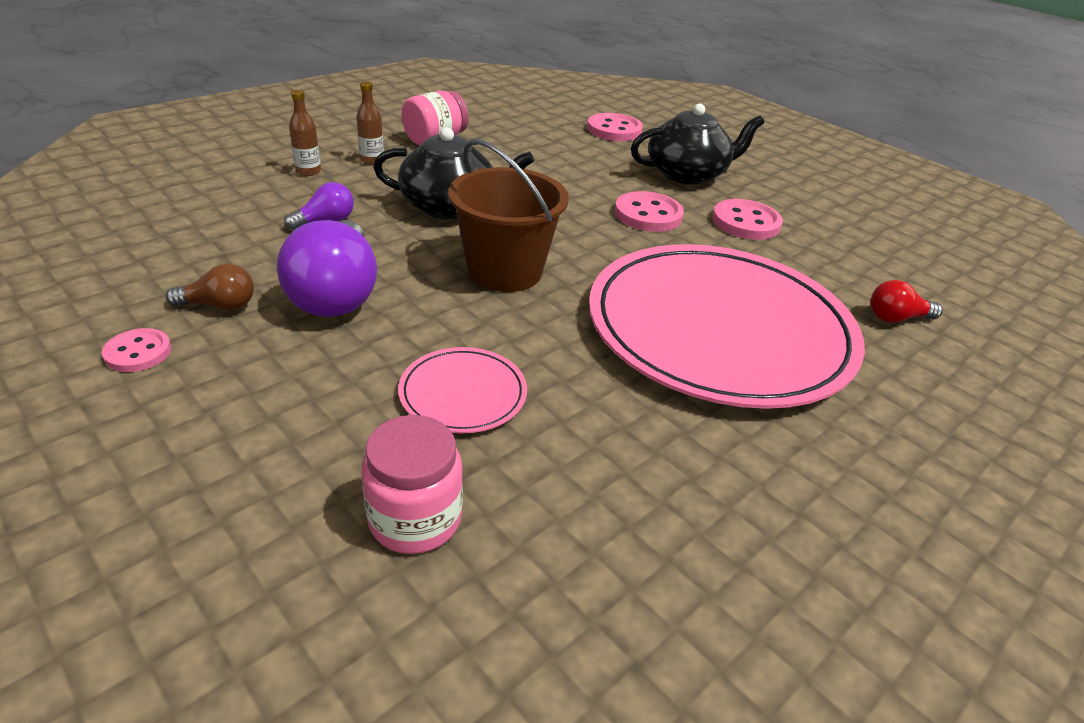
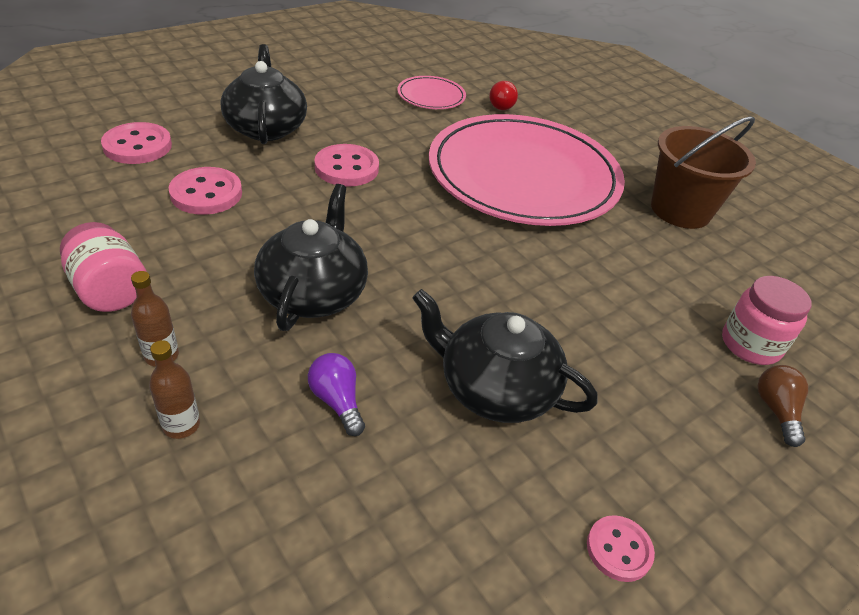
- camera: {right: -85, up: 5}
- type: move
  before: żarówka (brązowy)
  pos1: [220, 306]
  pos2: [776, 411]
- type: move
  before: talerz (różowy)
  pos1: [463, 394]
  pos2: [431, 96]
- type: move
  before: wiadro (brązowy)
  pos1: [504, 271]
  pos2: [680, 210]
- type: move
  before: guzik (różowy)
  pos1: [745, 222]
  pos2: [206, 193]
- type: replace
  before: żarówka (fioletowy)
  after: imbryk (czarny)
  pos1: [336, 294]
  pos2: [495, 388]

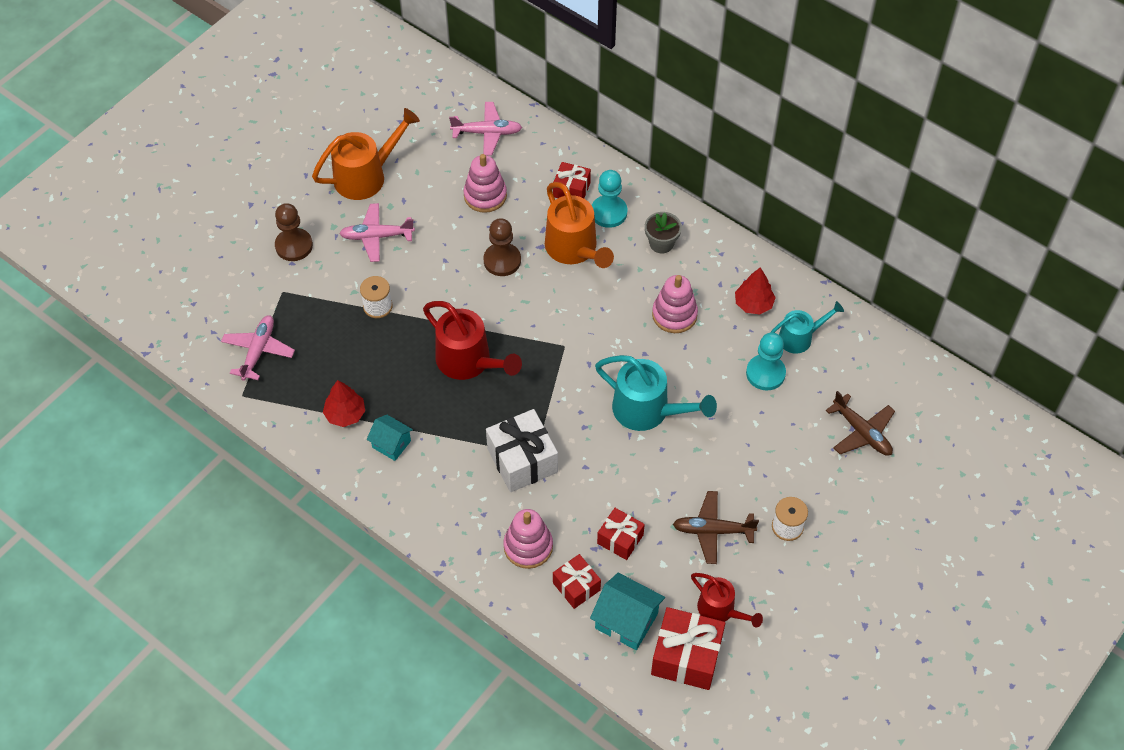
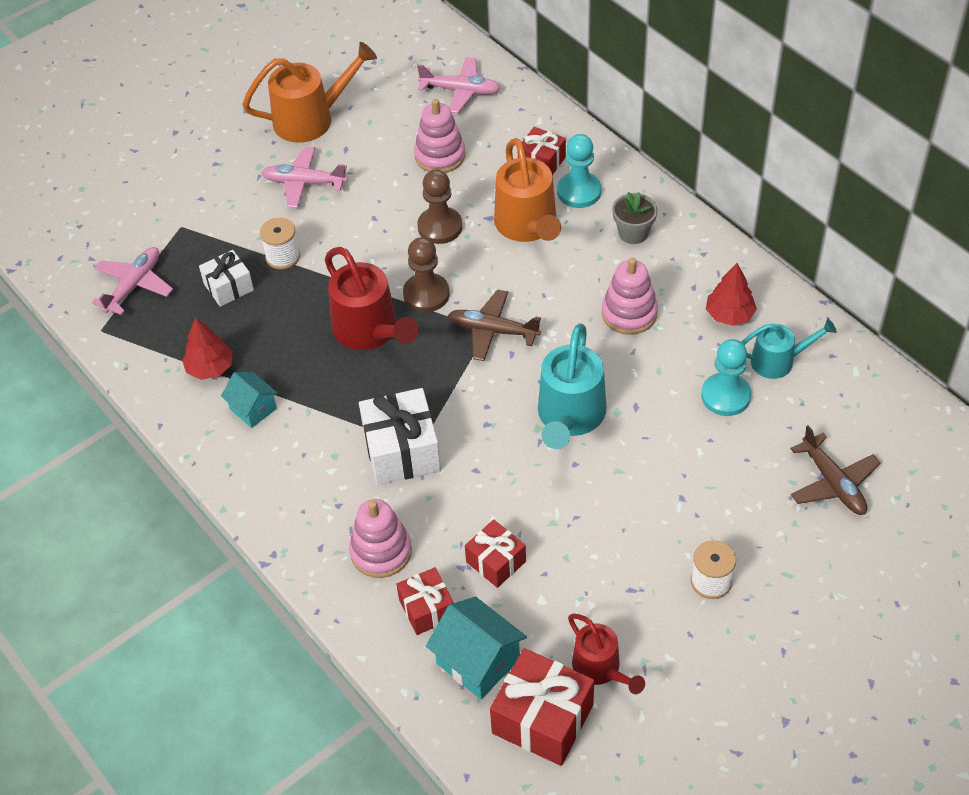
- camera: {right: 15, up: -5}
- type: insert
  after: prezent (biały)
  pos2: [229, 287]
- type: move
  before: pionek (brązowy)
  pos1: [294, 246]
  pos2: [426, 294]
- type: move
  before: samolot (brązowy)
  pos1: [712, 530]
  pos2: [492, 331]
- type: rotate
  before: konewka (turkusowy)
  pos1: [648, 411]
  pos2: [569, 417]
  turn: 60

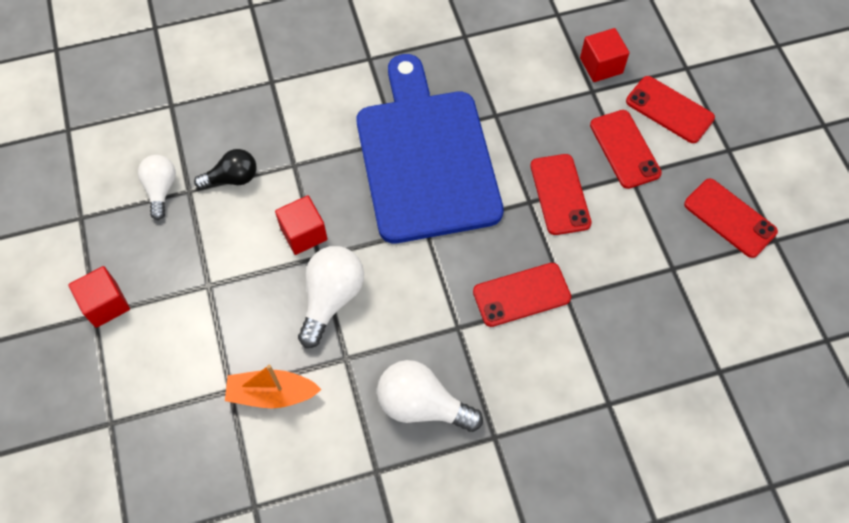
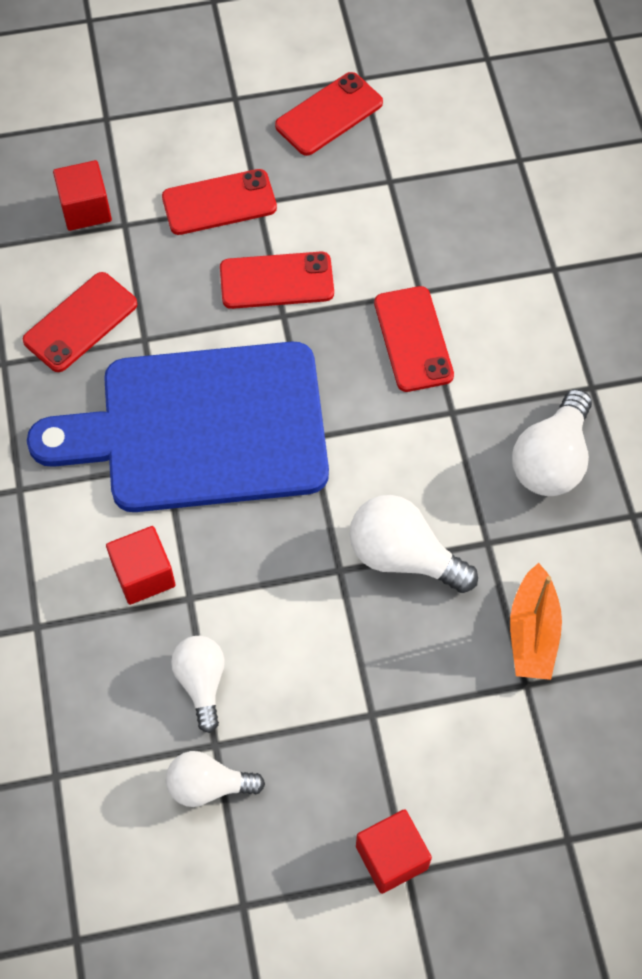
- camera: {right: -85, up: 0}
- type: move
  before: sześcian (czerwony)
  pos1: [303, 233]
  pos2: [143, 575]
- type: move
  before: telefon (czerwony)
  pos1: [669, 110]
  pos2: [80, 322]
- type: recolor
  before: żarówka (czarny)
  after: żarówka (biały)
  pos1: [232, 178]
  pos2: [201, 682]

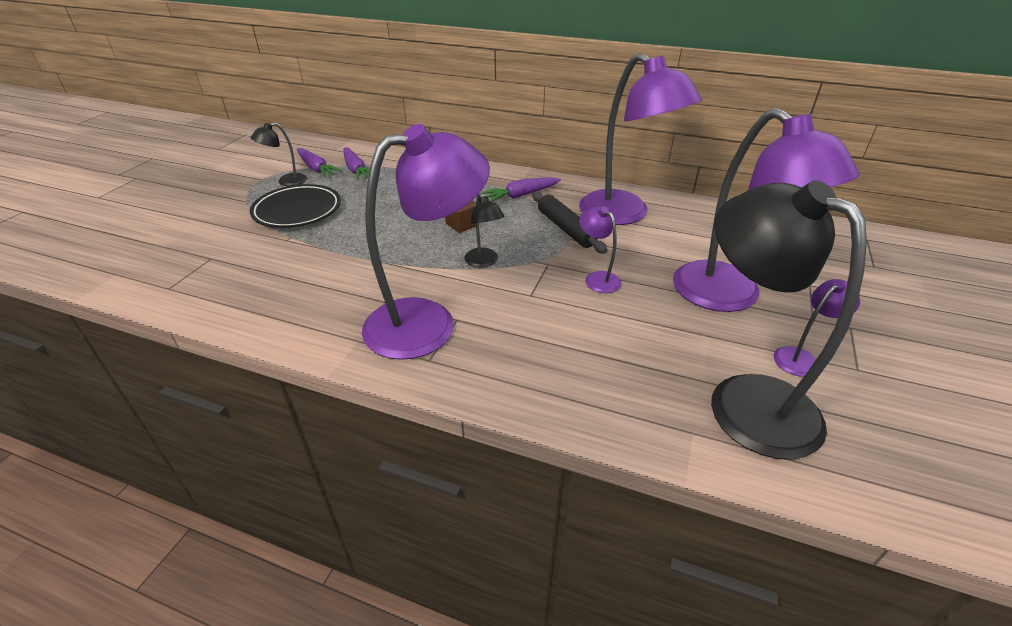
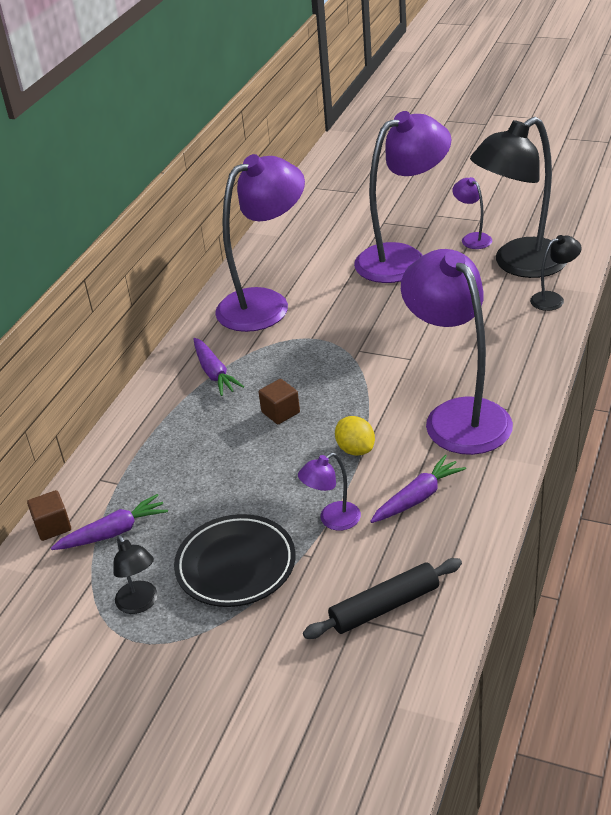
- camera: {right: -85, up: 0}
- type: insert
  after: sześcian (brązowy)
  pos2: [53, 526]
- type: insert
  after: cytryna (żółty)
  pos2: [355, 449]
- type: move
  before: marchewka (fioletowy)
  pos1: [316, 168]
  pos2: [418, 497]
- type: move
  before: lampka (czarny)
  pos1: [484, 262]
  pos2: [553, 299]
- type: move
  before: wałek do ciasta (czarny)
  pos1: [566, 228]
  pos2: [384, 606]
- type: move
  before: lampka (fioletowy)
  pos1: [597, 278]
  pos2: [332, 520]

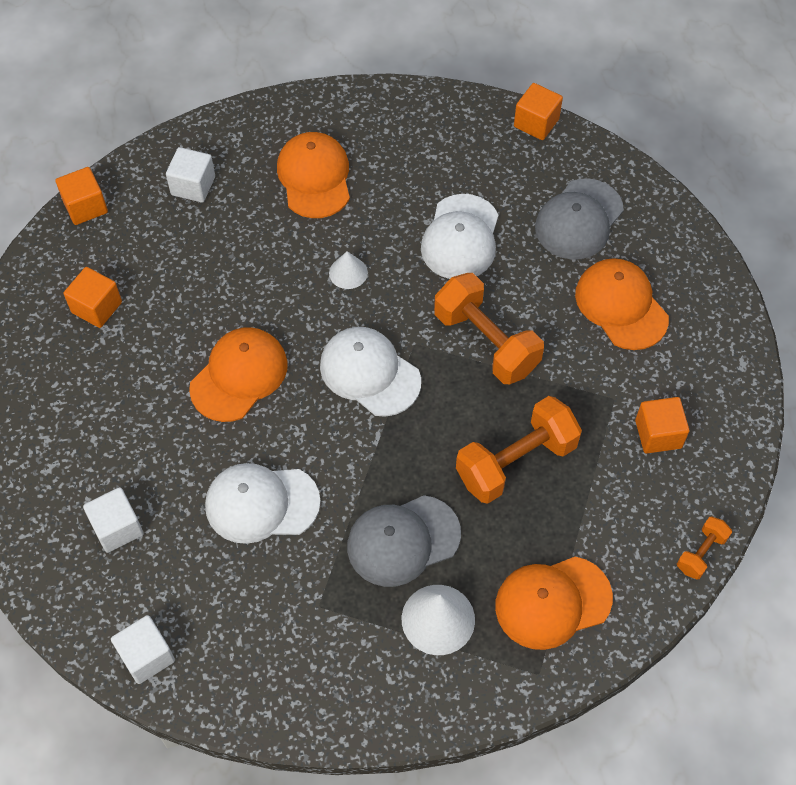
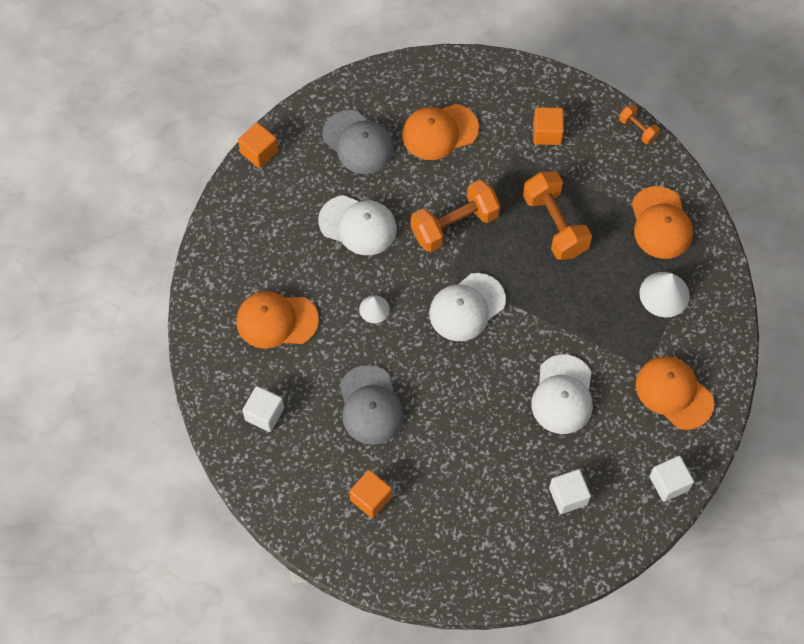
- camera: {right: -80, up: 5}
- type: delete
  before: sześcian (pomarańczowy)
  pos1: [85, 207]
- type: move
  before: czapka (pomarańczowy)
  pos1: [239, 376]
  pos2: [674, 393]
- type: move
  before: czapka (szary)
  pos1: [403, 540]
  pos2: [370, 405]

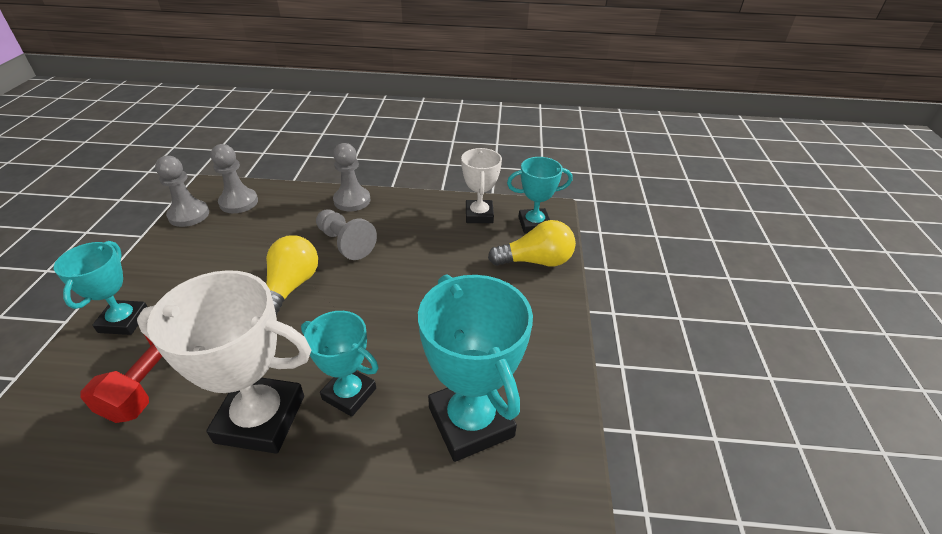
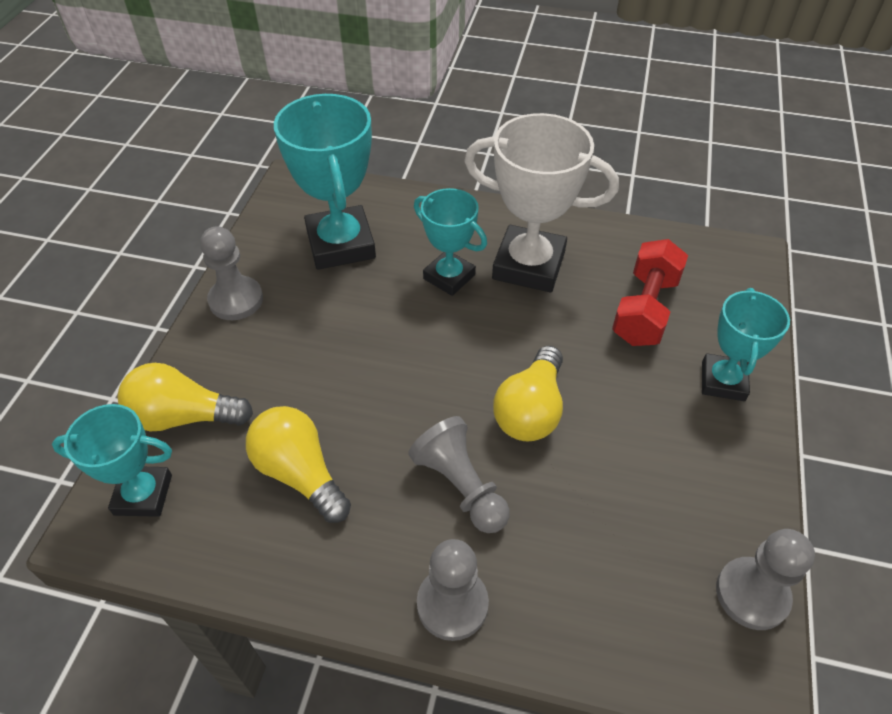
- camera: {right: -170, up: 10}
- type: delete
  before: puchar (biały)
  pos1: [479, 215]
- type: insert
  after: żarówka (żółty)
  pos2: [300, 473]
- type: move
  before: pionek (szary)
  pos1: [239, 202]
  pos2: [236, 300]

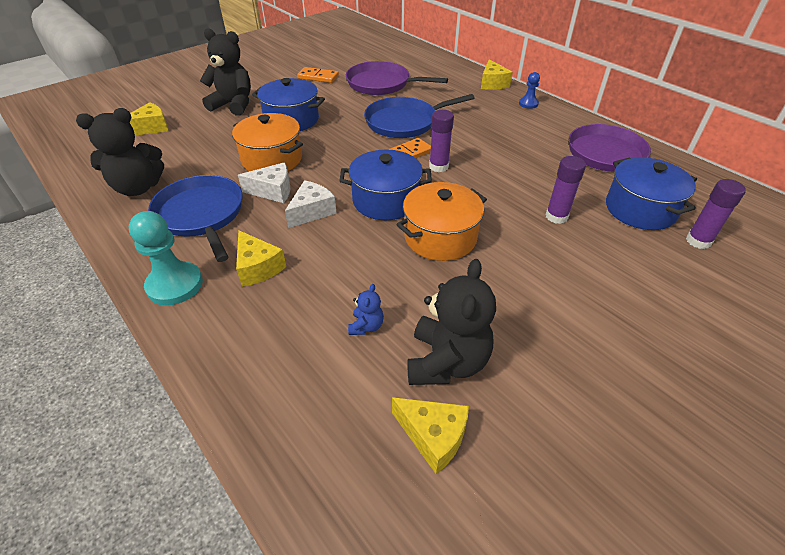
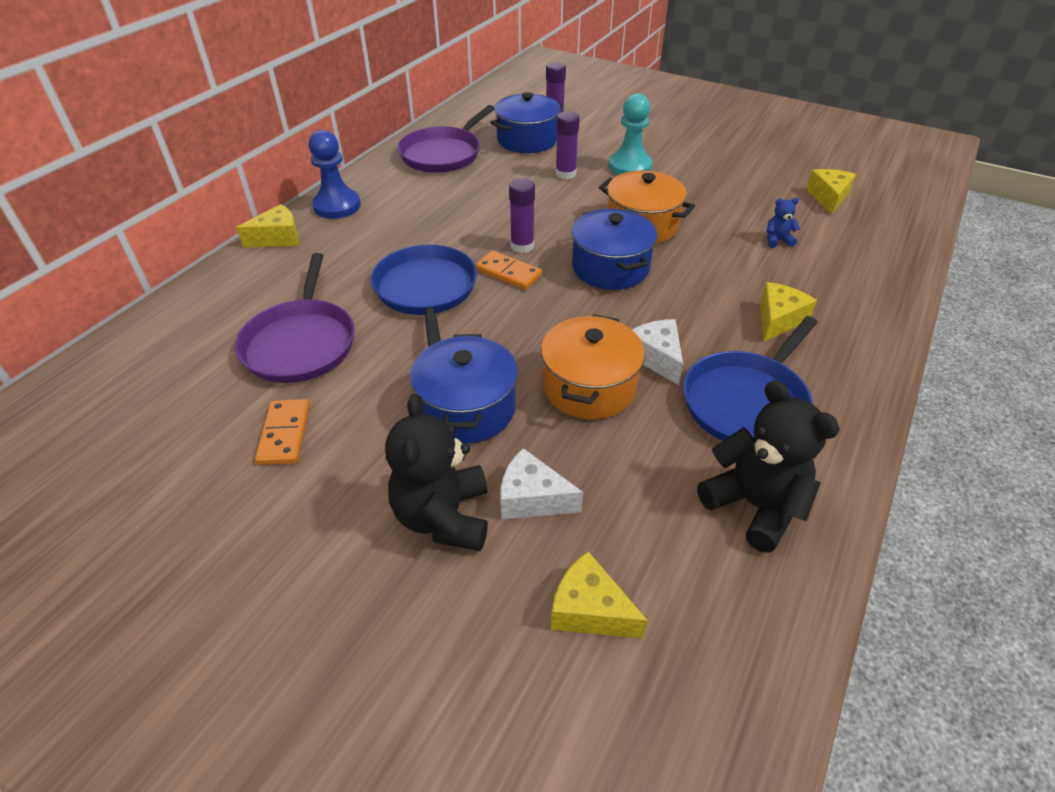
- camera: {right: -110, up: 0}
- type: delete
  before: miś (czarny)
  pos1: [446, 362]
- type: move
  before: pionek (turkusowy)
  pos1: [175, 285]
  pos2: [629, 166]
- type: move
  before: ser (biały)
  pos1: [312, 211]
  pos2: [532, 498]
- type: rotate
  before: patelnia (niebieski)
  pos1: [404, 122]
  pos2: [426, 291]
  turn: -150
- type: resize
  before: pionek (niebieski)
  pos1: [528, 104]
  pos2: [337, 206]
  scale: 1.82

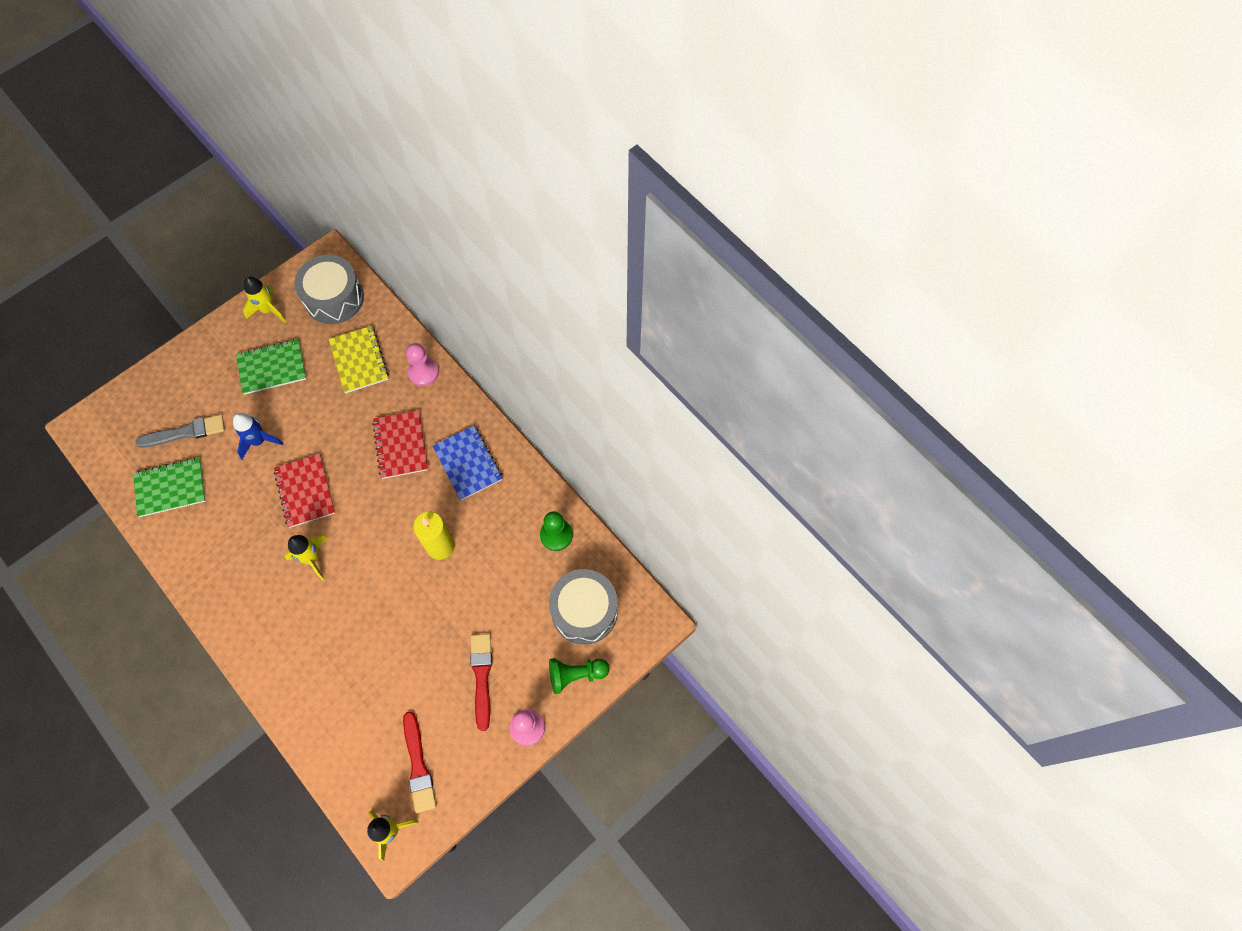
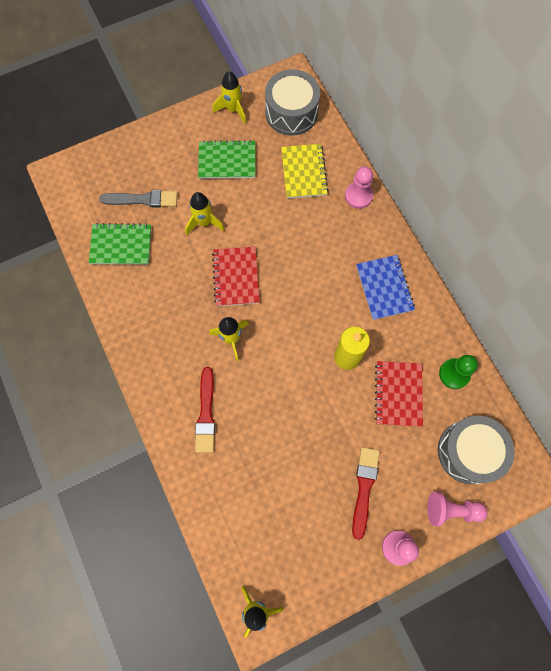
- camera: {right: 15, up: 5}
- type: move
  before: zeszyt (czerwony)
  pos1: [401, 445]
  pos2: [398, 394]
- type: move
  before: pędzel (czerwony)
  pos1: [418, 766]
  pos2: [206, 414]
- type: recolor
  before: rakieta (niebieski)
  after: rakieta (żółty)
  pos1: [259, 441]
  pos2: [204, 222]
- type: recolor
  before: pionek (zielony)
  after: pionek (różowy)
  pos1: [576, 675]
  pos2: [451, 510]

